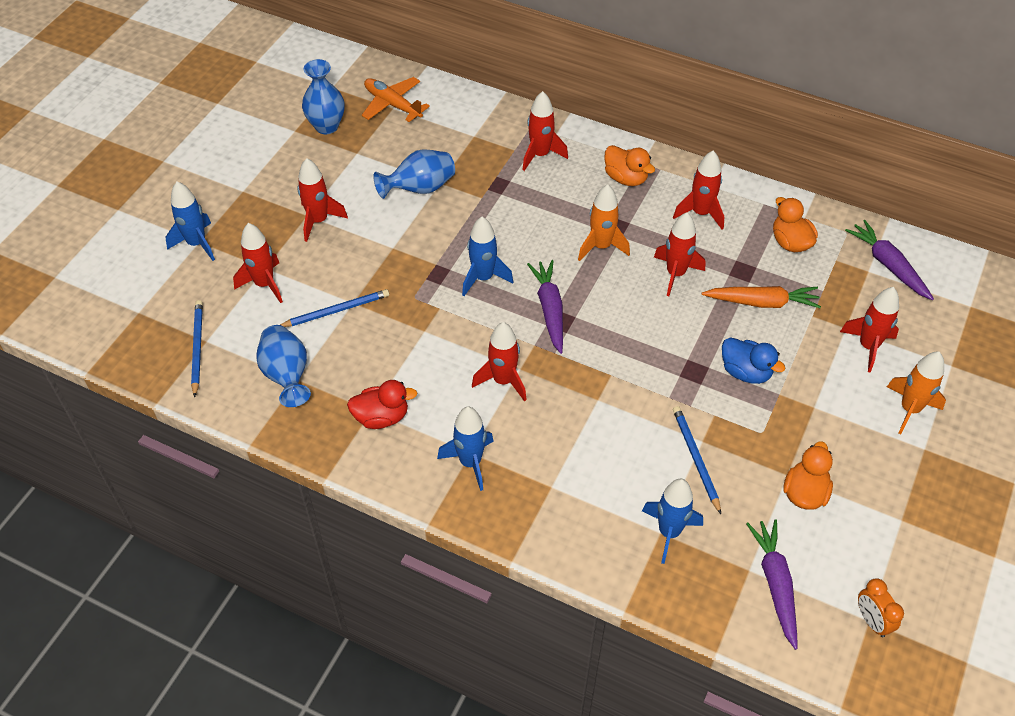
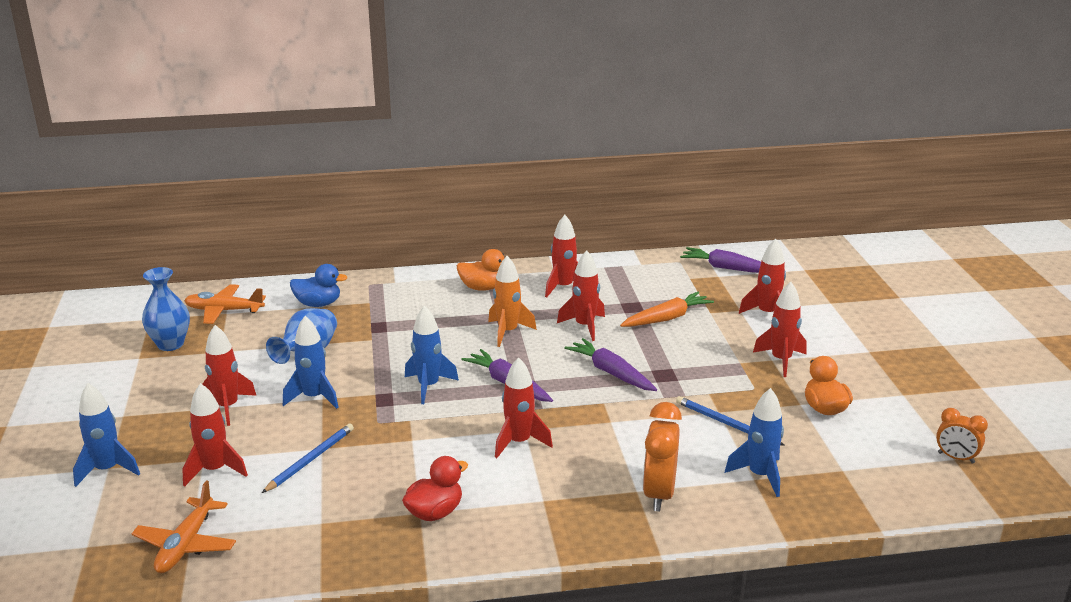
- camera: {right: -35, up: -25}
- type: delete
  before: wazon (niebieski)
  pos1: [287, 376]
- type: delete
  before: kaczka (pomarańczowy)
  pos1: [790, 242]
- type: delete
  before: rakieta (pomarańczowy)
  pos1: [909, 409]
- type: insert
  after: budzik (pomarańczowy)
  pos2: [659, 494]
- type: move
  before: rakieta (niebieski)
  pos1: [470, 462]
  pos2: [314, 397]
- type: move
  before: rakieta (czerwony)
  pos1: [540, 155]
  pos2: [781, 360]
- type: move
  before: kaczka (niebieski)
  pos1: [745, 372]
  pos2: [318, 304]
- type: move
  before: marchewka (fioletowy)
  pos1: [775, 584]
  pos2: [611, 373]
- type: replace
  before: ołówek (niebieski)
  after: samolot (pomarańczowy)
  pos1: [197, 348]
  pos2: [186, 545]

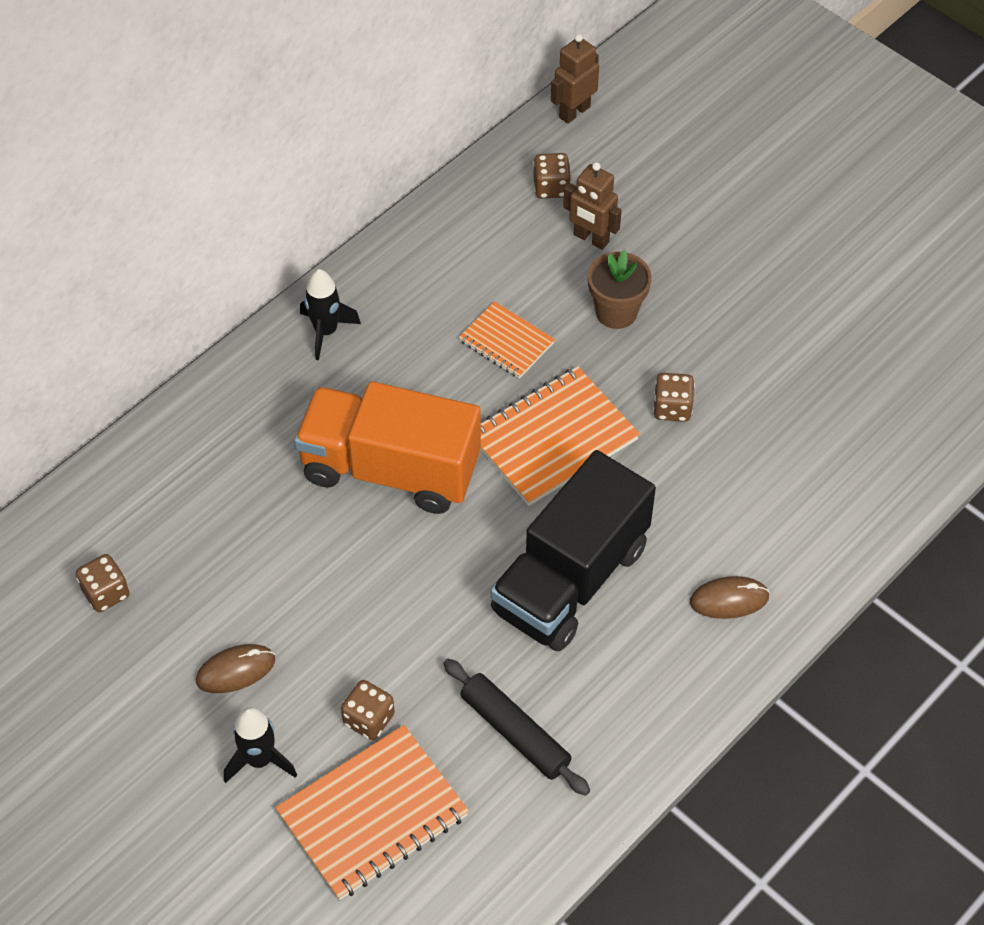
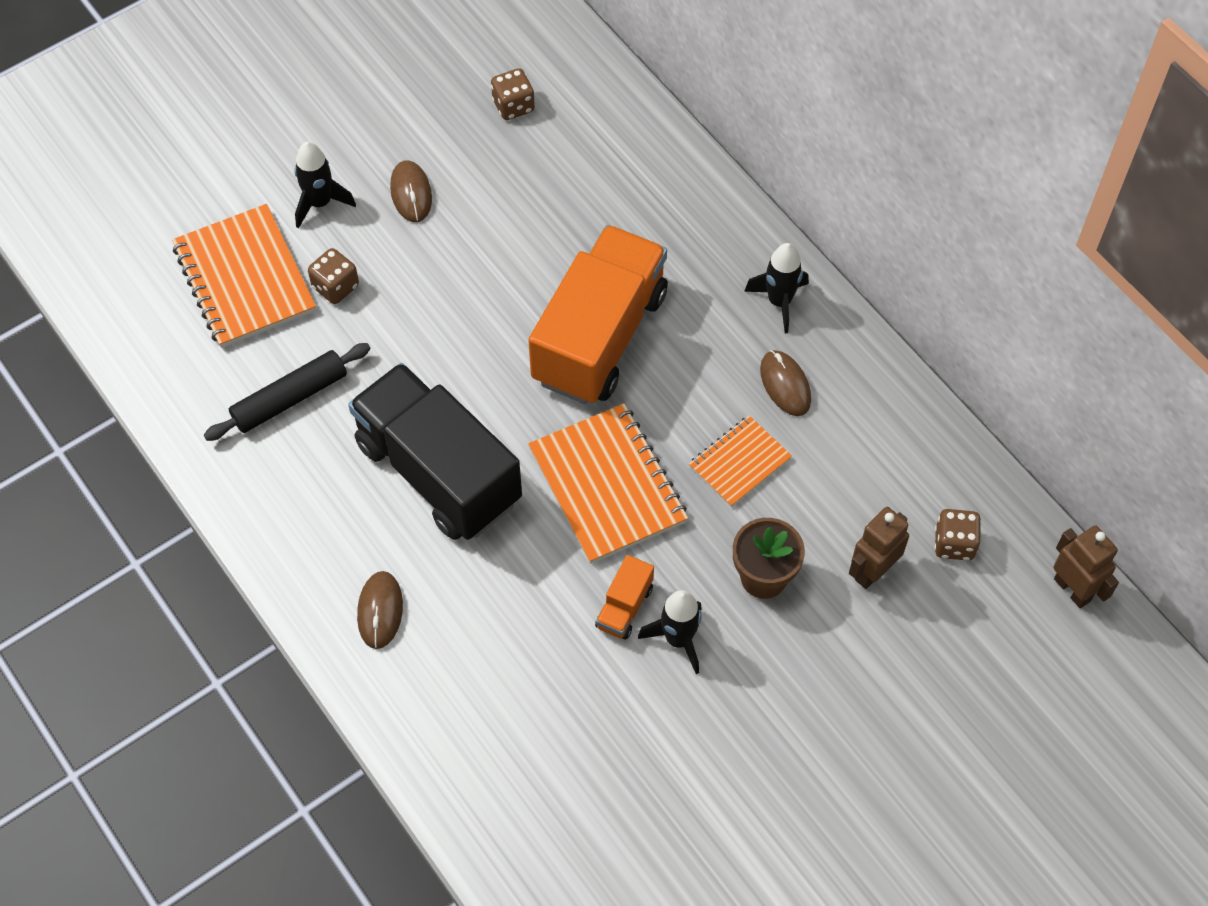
- camera: {right: 100, up: 5}
- type: insert
  after: rakieta (czarny)
  pos2: [678, 639]
- type: insert
  after: myszka (brązowy)
  pos2: [785, 385]
- type: replace
  before: kostka do gry (brązowy)
  after: ciężarówka (pomarańczowy)
  pos1: [672, 408]
  pos2: [624, 607]

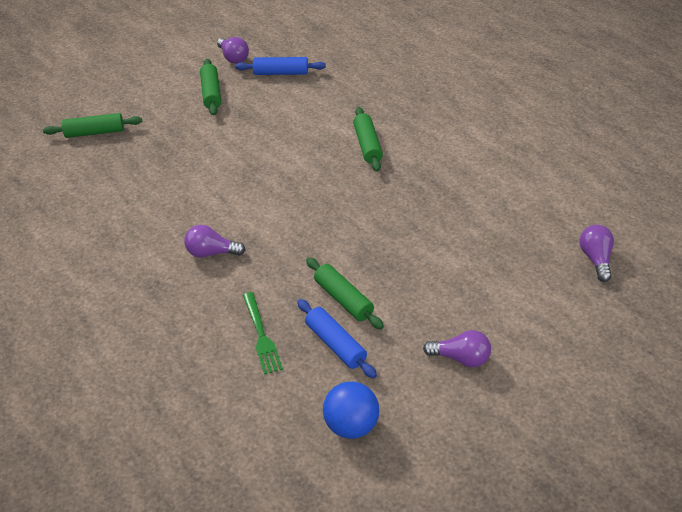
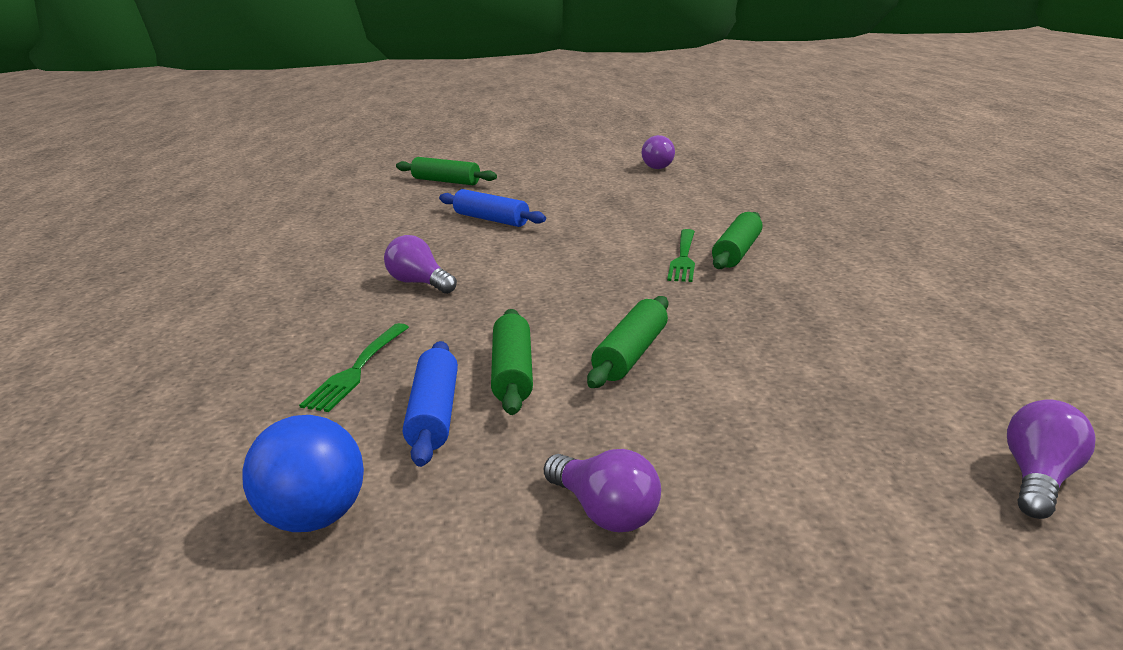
- camera: {right: 35, up: -20}
- type: insert
  after: widelec (zielony)
  pos2: [683, 257]
- type: move
  before: wałek do ciasta (zielony)
  pos1: [211, 93]
  pos2: [631, 354]
- type: move
  before: wałek do ciasta (niebieski)
  pos1: [281, 73]
  pos2: [491, 219]

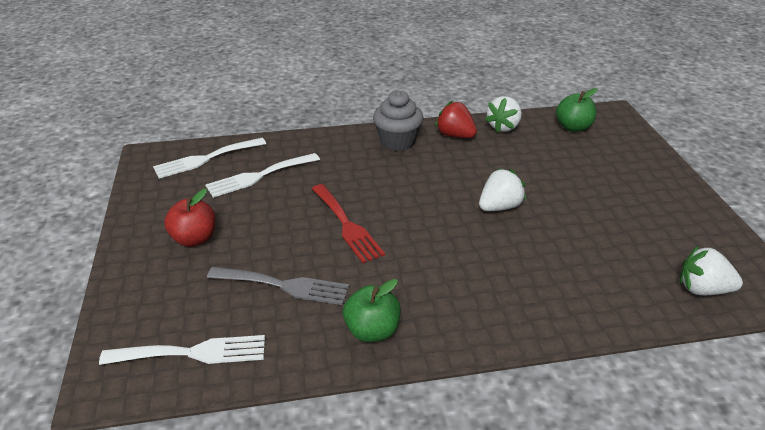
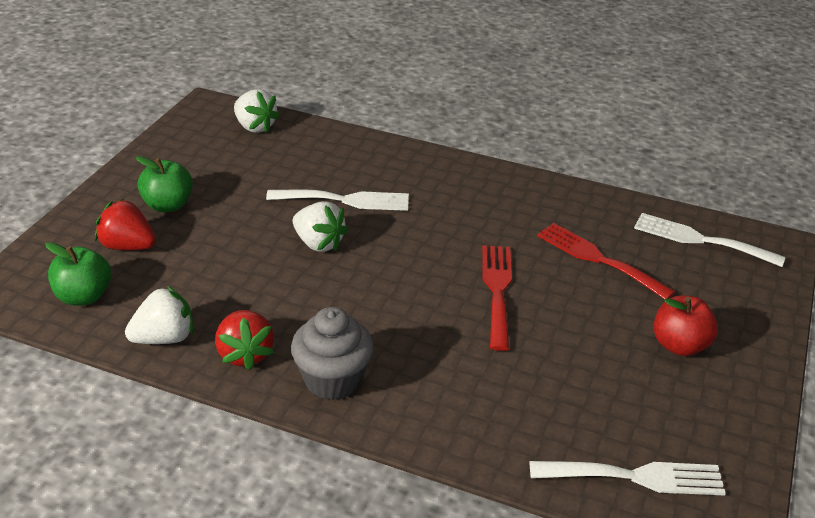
- camera: {right: -150, up: 0}
- type: insert
  after: truskawka (czerwony)
  pos2: [128, 246]
- type: move
  before: widelec (biały)
  pos1: [259, 176]
  pos2: [345, 200]
- type: move
  before: jabłko (zielony)
  pos1: [372, 331]
  pos2: [168, 205]
- type: recolor
  before: widelec (szary)
  after: widelec (czerwony)
  pos1: [284, 286]
  pos2: [598, 259]
- type: rotate
  before: truskawka (biały)
  pos1: [499, 207]
  pos2: [318, 243]
  turn: -135

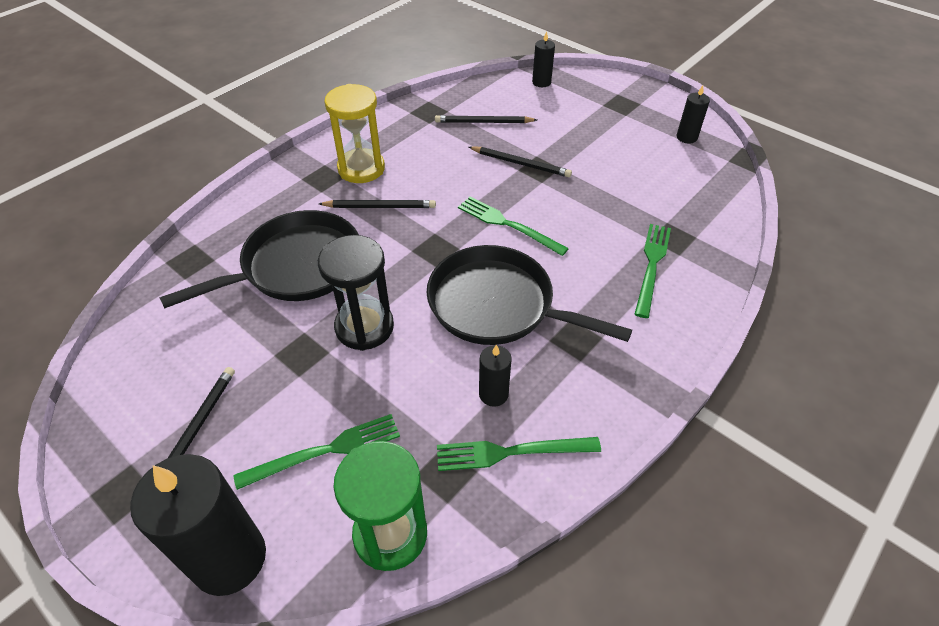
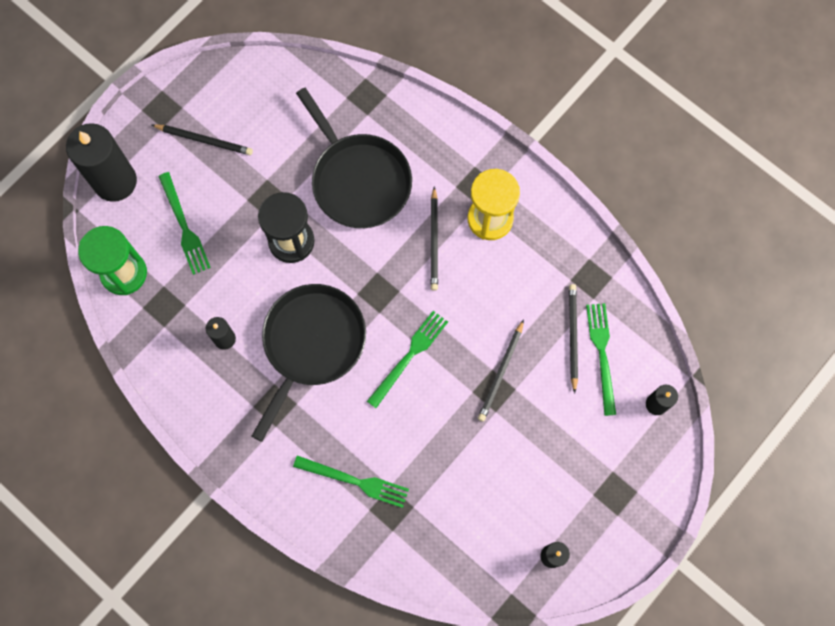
- camera: {right: 90, up: 25}
- type: move
  before: widelec (zielony)
  pos1: [511, 452]
  pos2: [602, 354]

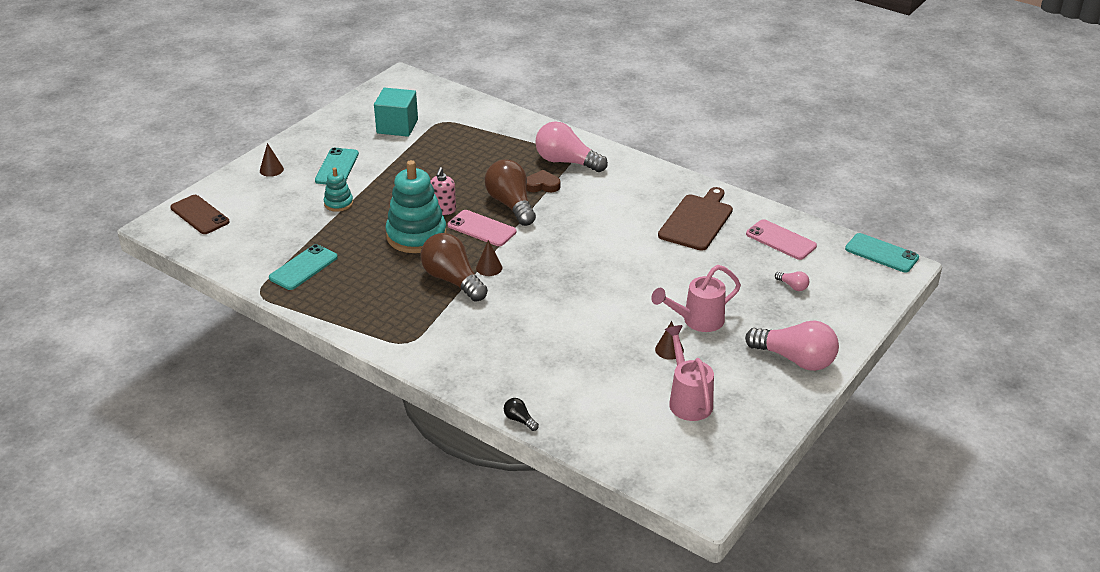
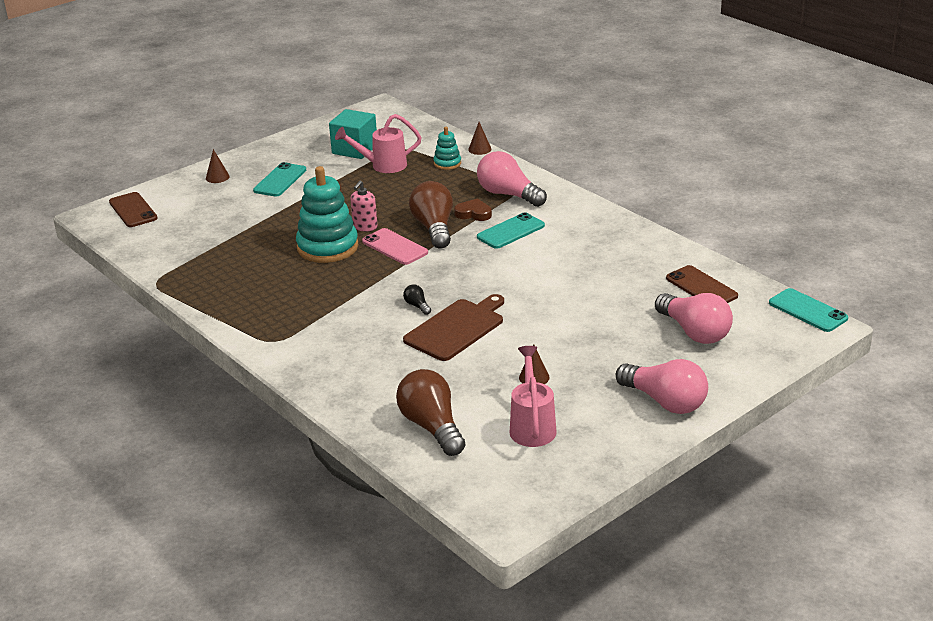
- camera: {right: 15, up: -5}
- type: move
  before: telefon (turkusowy)
  pos1: [303, 267]
  pos2: [511, 231]
- type: move
  before: zabawka nakładanka (turkusowy)
  pos1: [338, 203]
  pos2: [447, 163]
- type: move
  before: żarówka (brązowy)
  pos1: [453, 280]
  pos2: [432, 427]
- type: move
  before: stożek (brązowy)
  pos1: [489, 268]
  pos2: [479, 149]
- type: move
  before: żarówka (czarny)
  pos1: [519, 420]
  pos2: [417, 306]
- type: move
  before: konewka (różowy)
  pos1: [696, 321]
  pos2: [382, 166]
- type: move
  before: deska do krojenia (brązowy)
  pos1: [697, 221]
  pos2: [456, 328]
- type: recolor
  before: telefon (różowy)
  after: telefon (brązowy)
  pos1: [781, 240]
  pos2: [701, 287]
- type: resize
  before: żarówka (różowy)
  pos1: [792, 286]
  pos2: [694, 332]
  scale: 2.33

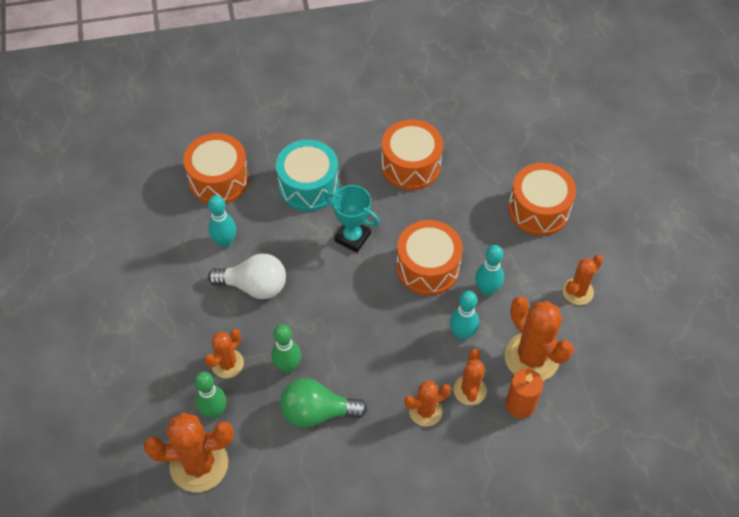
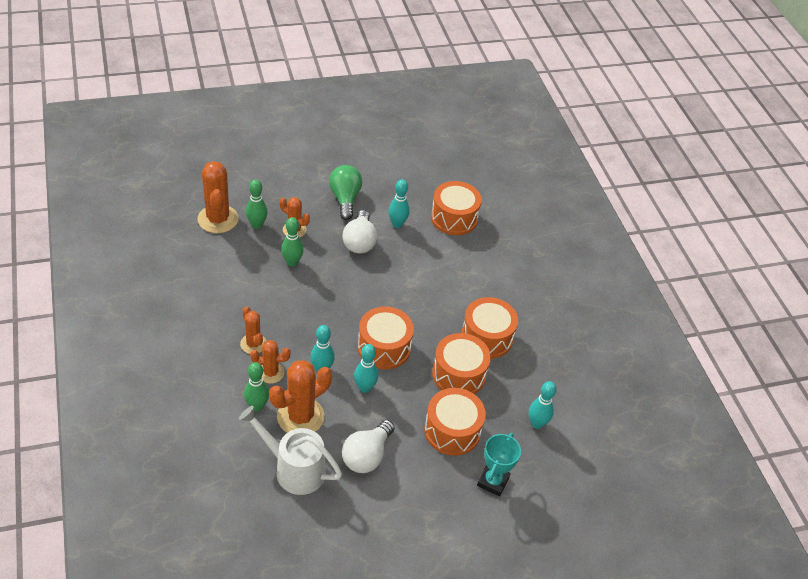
- camera: {right: 80, up: -10}
- type: delete
  before: bęben (turkusowy)
  pos1: [308, 186]
- type: insert
  after: konewka (biały)
  pos2: [294, 469]
- type: insert
  after: bęben (pomarańczowy)
  pos2: [458, 374]
- type: insert
  after: kręgiel (turkusowy)
  pos2: [536, 423]
- type: move
  before: żarówka (zielony)
  pos1: [317, 412]
  pos2: [345, 199]
- type: move
  before: puchar (turkusowy)
  pos1: [352, 237]
  pos2: [493, 481]
- type: replace
  before: świeca (pomarańczowy)
  after: kręgiel (zielony)
  pos1: [520, 405]
  pos2: [257, 406]
- type: replace
  before: kaktus (pomarańczowy)
  after: żarówka (biały)
  pos1: [577, 291]
  pos2: [366, 455]

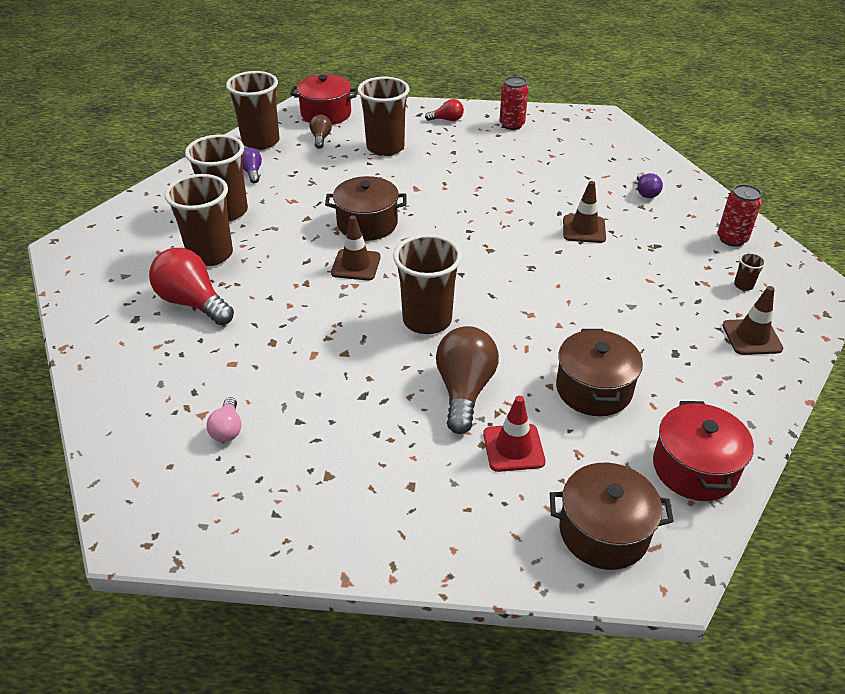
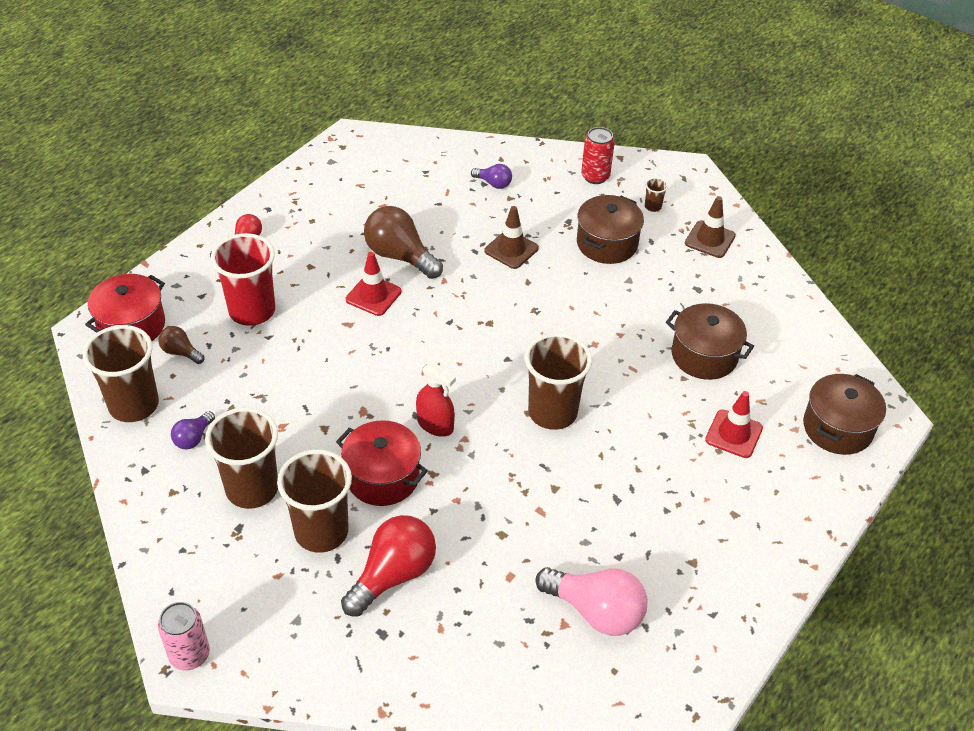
- camera: {right: -60, up: 5}
- type: delete
  before: puszka (czerwony)
  pos1: [512, 125]
- type: insert
  after: puszka (różowy)
  pos2: [189, 655]
- type: insert
  after: pachołek (czerwony)
  pos2: [373, 295]
- type: move
  before: garnek (brązowy)
  pos1: [367, 224]
  pos2: [607, 243]
- type: move
  before: żarówka (brązowy)
  pos1: [464, 390]
  pos2: [400, 256]
- type: move
  before: garnek (czerwony)
  pos1: [694, 468]
  pos2: [382, 477]
- type: replace
  before: pachołek (brązowy)
  after: spryskiwacz (czerwony)
  pos1: [356, 265]
  pos2: [435, 425]
- type: recolor
  before: szklanka (brązowy)
  after: szklanka (czerwony)
  pos1: [385, 148]
  pos2: [252, 311]
- type: rotate
  before: żarówka (czerwony)
  pos1: [193, 302]
  pos2: [393, 575]
  turn: 150
- type: rotate
  before: żarówka (fioletowy)
  pos1: [252, 172]
  pos2: [193, 438]
  turn: -75
- type: resize
  before: żarówka (różowy)
  pos1: [227, 429]
  pos2: [596, 611]
  scale: 1.94

